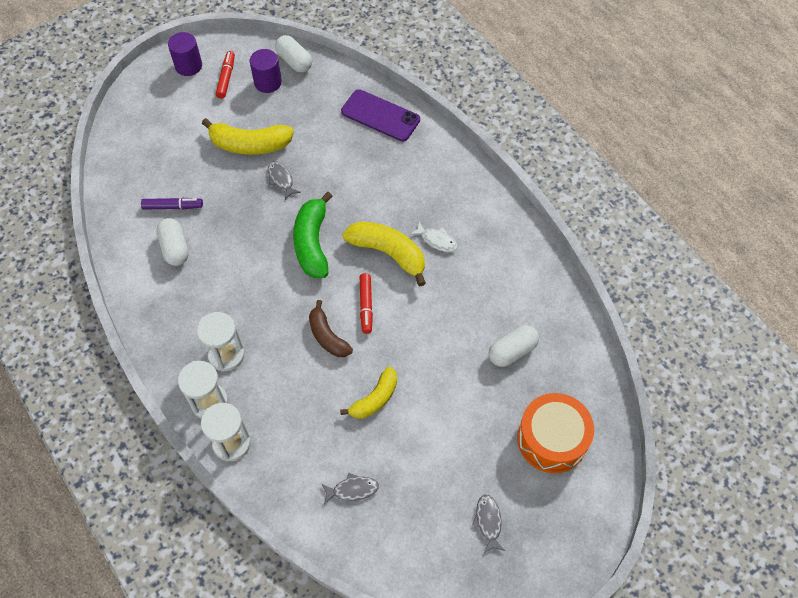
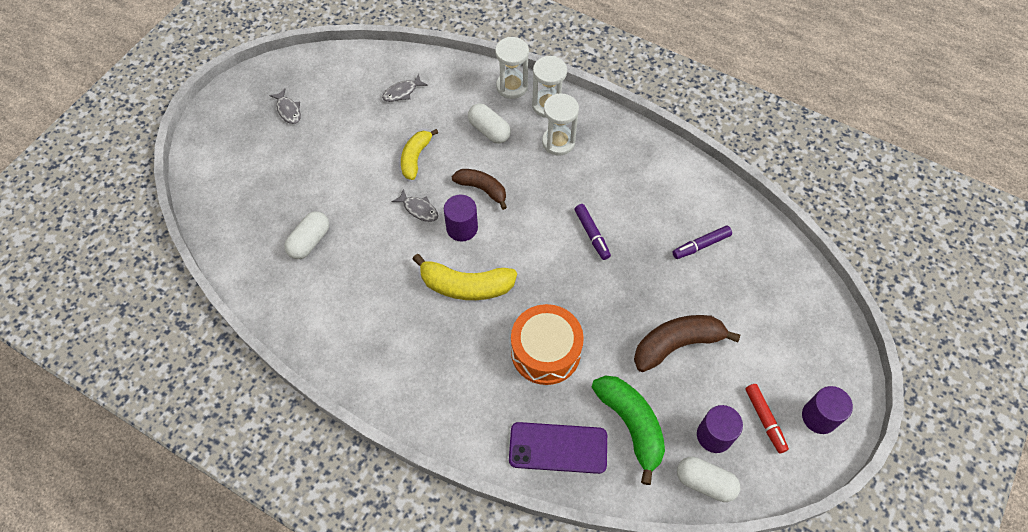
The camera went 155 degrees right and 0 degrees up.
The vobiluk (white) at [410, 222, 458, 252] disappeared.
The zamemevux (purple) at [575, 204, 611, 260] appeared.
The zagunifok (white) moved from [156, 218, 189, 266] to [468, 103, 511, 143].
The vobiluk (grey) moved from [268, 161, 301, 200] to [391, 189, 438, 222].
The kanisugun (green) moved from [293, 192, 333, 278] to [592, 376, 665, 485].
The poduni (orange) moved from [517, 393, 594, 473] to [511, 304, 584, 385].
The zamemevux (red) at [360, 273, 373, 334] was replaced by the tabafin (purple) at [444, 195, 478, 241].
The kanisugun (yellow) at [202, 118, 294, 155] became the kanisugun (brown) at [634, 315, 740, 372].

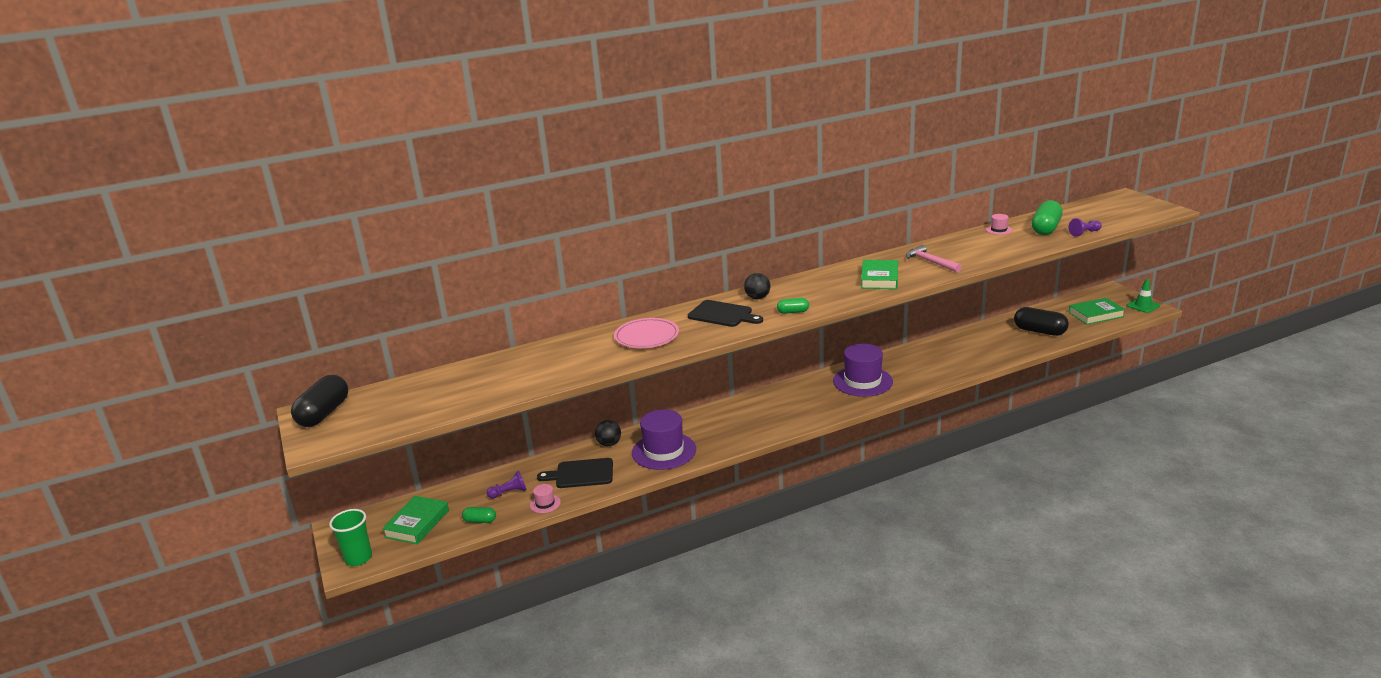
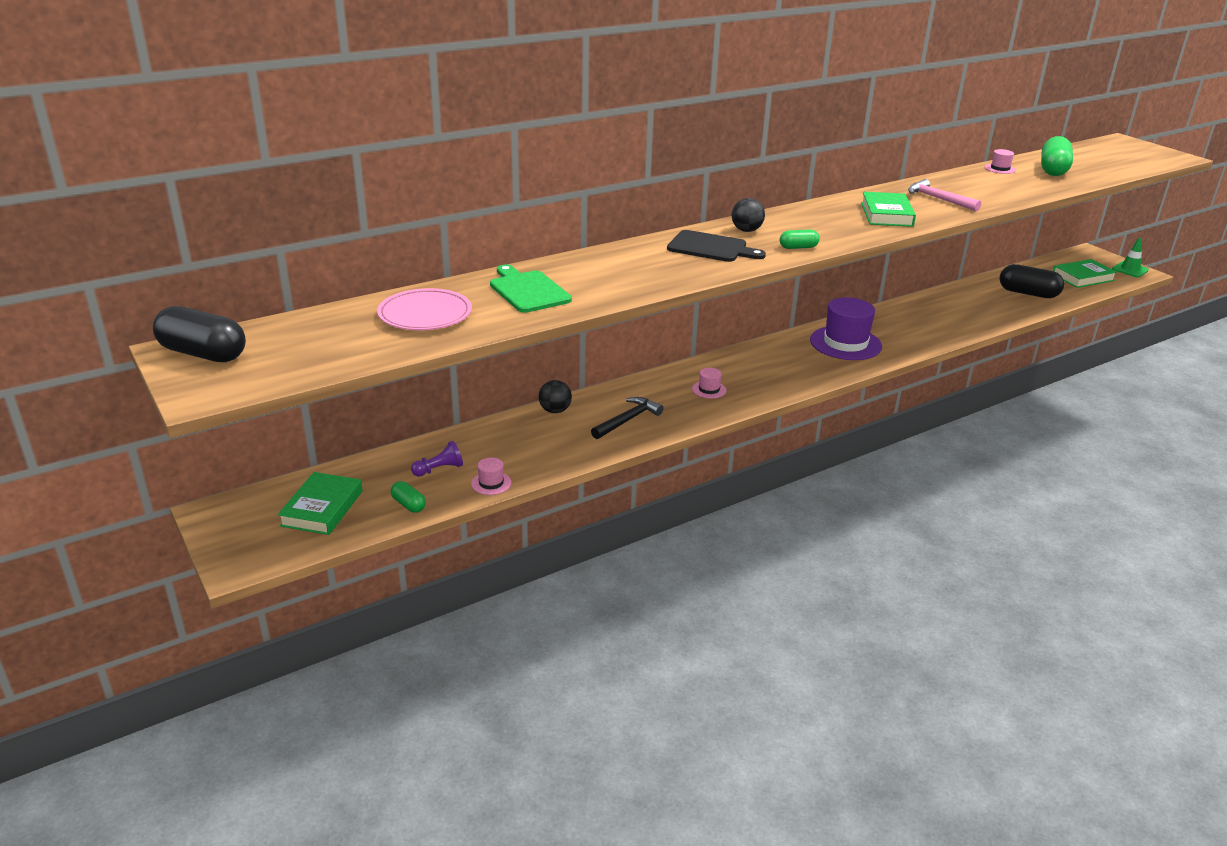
The camera went 10 degrees left and 5 degrees up.
The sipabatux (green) at [329, 509, 372, 566] disappeared.
The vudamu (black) at [537, 458, 613, 488] disappeared.
The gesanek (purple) at [1069, 218, 1102, 236] disappeared.
The vudamu (green) at [490, 264, 572, 313] appeared.
The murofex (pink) at [692, 368, 727, 399] appeared.
The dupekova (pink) moved from [614, 318, 679, 348] to [377, 288, 472, 330].
The murofex (purple) at [632, 409, 696, 470] was replaced by the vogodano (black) at [591, 397, 663, 439].
The zagunifok (black) at [291, 375, 348, 427] turned 75 degrees counterclockwise.
The zagunifok (green) at [462, 507, 496, 523] turned 45 degrees clockwise.

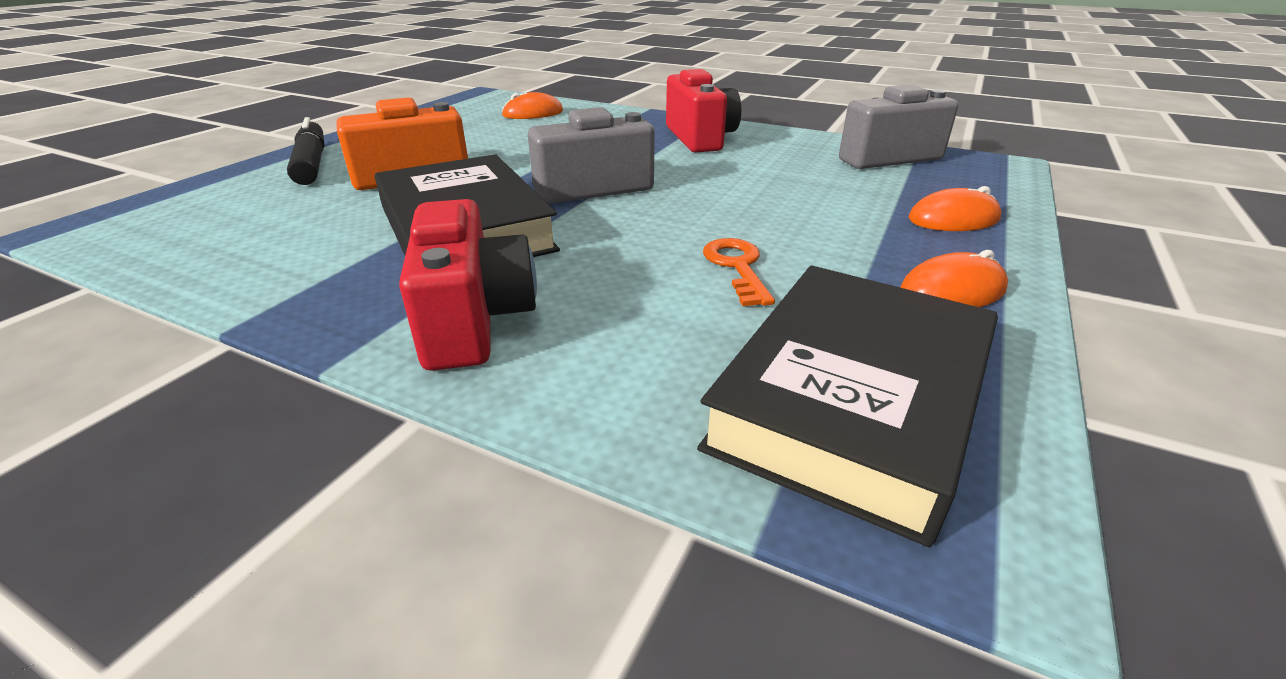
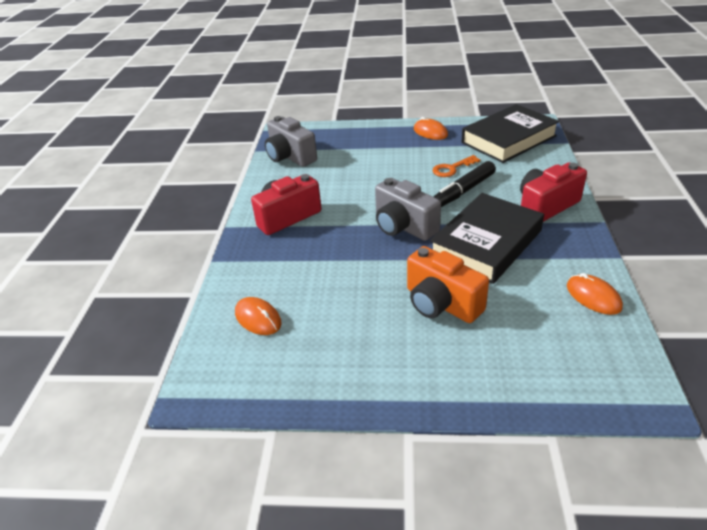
The camera went 110 degrees left and 5 degrees up.
The zamemevux (black) moved from [287, 117, 325, 185] to [434, 161, 496, 207].
The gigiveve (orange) moved from [909, 186, 1001, 231] to [567, 273, 623, 315].
The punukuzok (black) at [697, 265, 998, 547] turned 45 degrees counterclockwise.

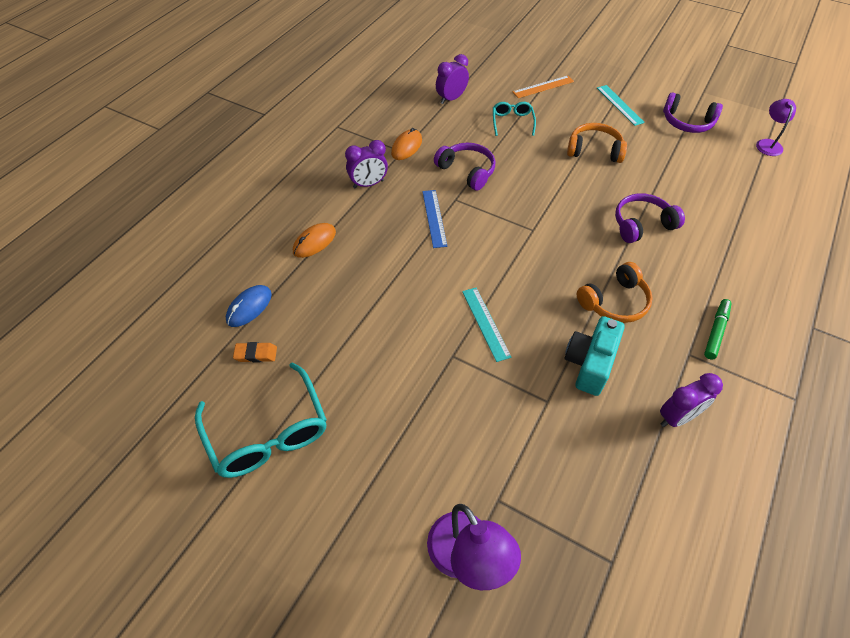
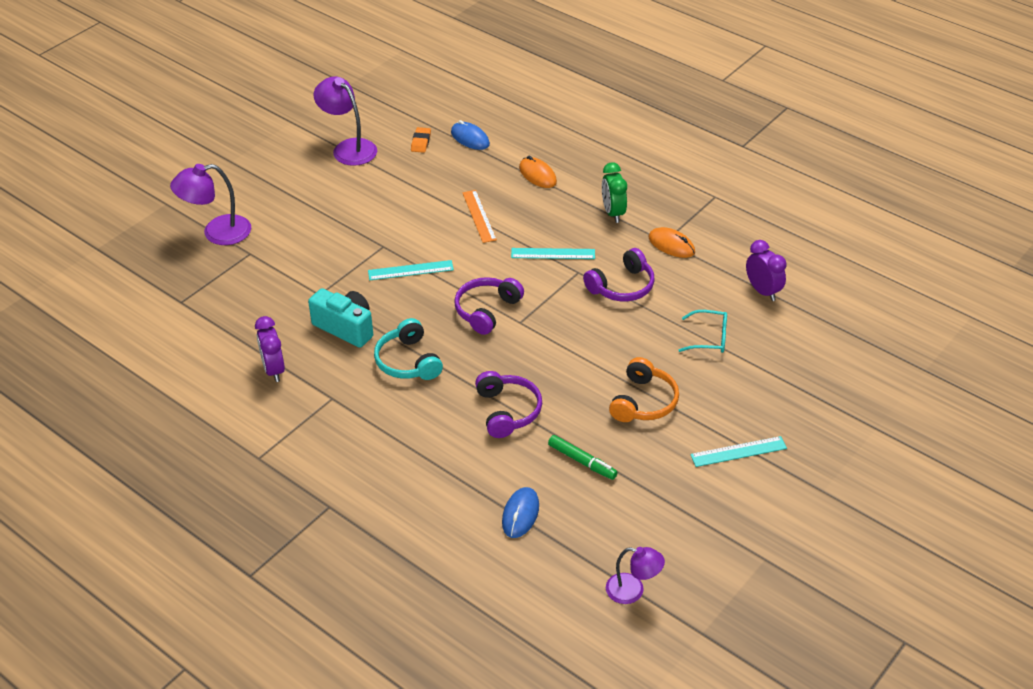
The camera went 100 degrees right and 10 degrees down.
The gigiveve (blue) at [502, 487, 539, 538] appeared.
The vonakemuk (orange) moved from [513, 76, 574, 98] to [462, 190, 497, 243].
The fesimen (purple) moved from [663, 92, 723, 133] to [454, 277, 524, 335].
The zamemevux (green) moved from [704, 299, 732, 360] to [548, 435, 618, 480].
The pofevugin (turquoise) at [195, 362, 327, 478] was replaced by the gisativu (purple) at [314, 76, 377, 166].
The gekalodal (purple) at [345, 140, 388, 189] became the gekalodal (green) at [602, 162, 627, 223].
The vonakemuk (blue) at [422, 190, 447, 248] became the vonakemuk (turquoise) at [511, 248, 595, 259].
The fesimen (orange) at [577, 262, 653, 323] became the fesimen (turquoise) at [374, 318, 443, 380].

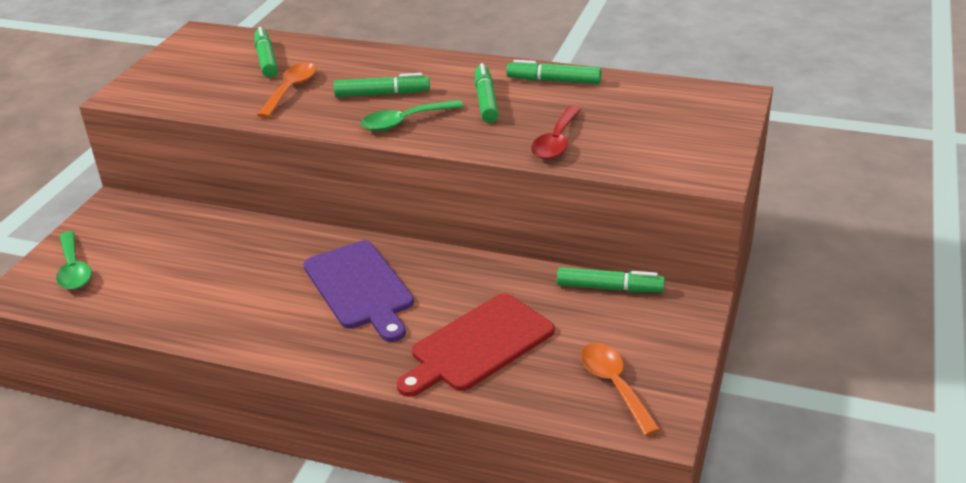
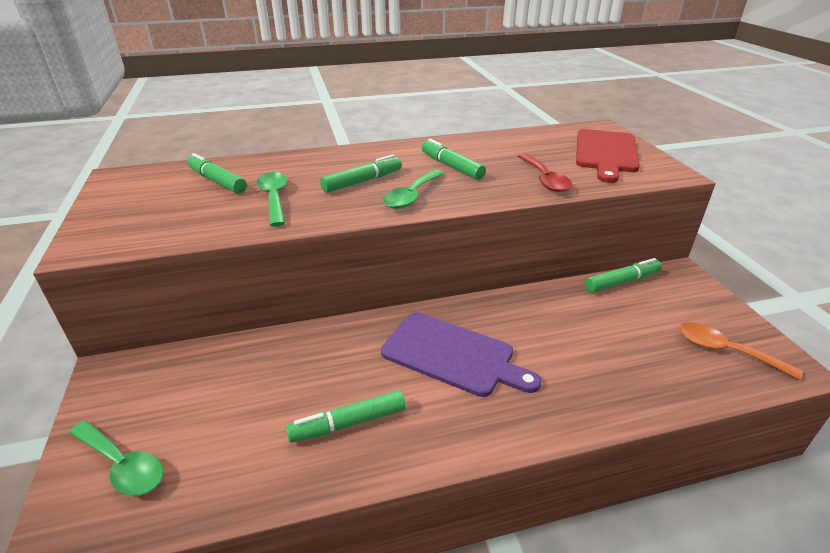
The camera went 35 degrees left and 0 degrees up.
The vudamu (red) moved from [397, 293, 555, 397] to [576, 129, 640, 183].
The zamemevux (green) moved from [506, 60, 602, 84] to [286, 390, 406, 443].
The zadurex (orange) at [257, 63, 316, 118] became the zadurex (green) at [256, 172, 287, 227].

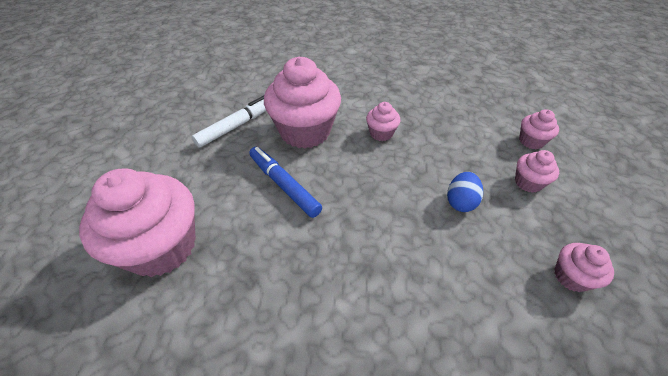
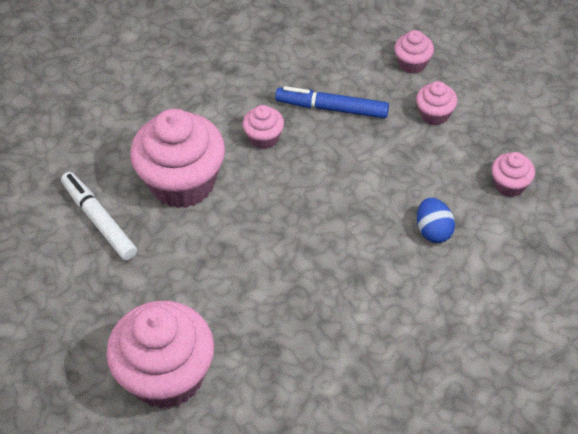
The camera went 35 degrees left and 5 degrees up.
The zamemevux (blue) moved from [249, 147, 322, 218] to [275, 86, 389, 119].
The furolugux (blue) moved from [447, 172, 483, 212] to [417, 198, 455, 243].
The zamemevux (white) at [192, 96, 266, 147] turned 45 degrees counterclockwise.

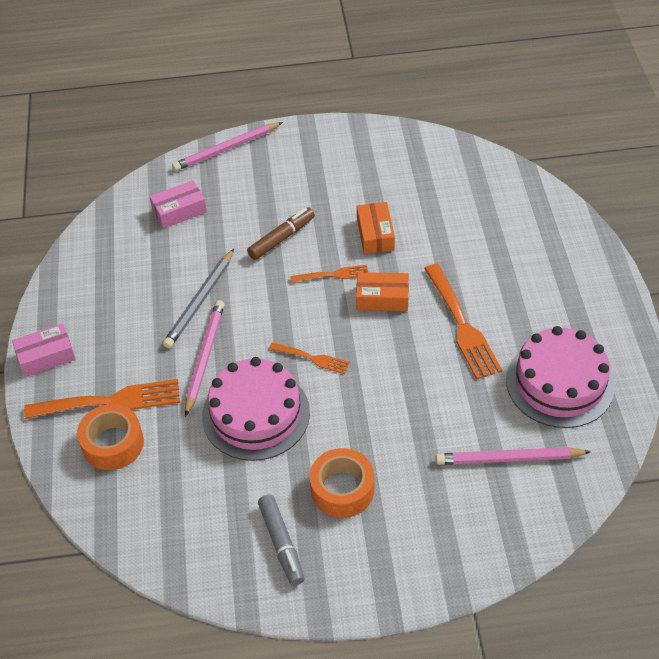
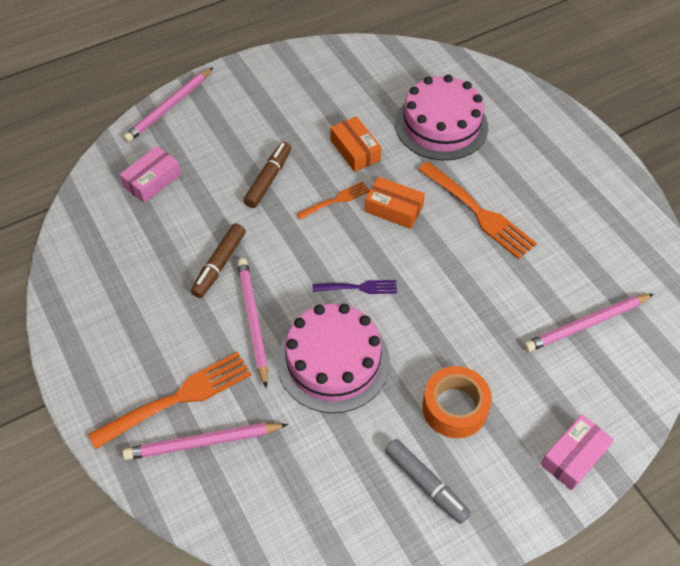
The camera went 25 degrees left and 5 degrees up.
The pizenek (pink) moved from [12, 323, 76, 377] to [540, 415, 614, 490].
The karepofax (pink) moved from [506, 326, 615, 428] to [395, 75, 488, 161].
The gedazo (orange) at [77, 404, 144, 470] was replaced by the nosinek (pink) at [123, 423, 288, 460].
The nosinek (grey) at [163, 249, 234, 348] was replaced by the zamemevux (brown) at [191, 223, 246, 298].
The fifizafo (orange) at [269, 342, 350, 374] became the fifizafo (purple) at [313, 280, 397, 294].
The pizenek (orange) at [356, 272, 409, 311] turned 45 degrees clockwise.

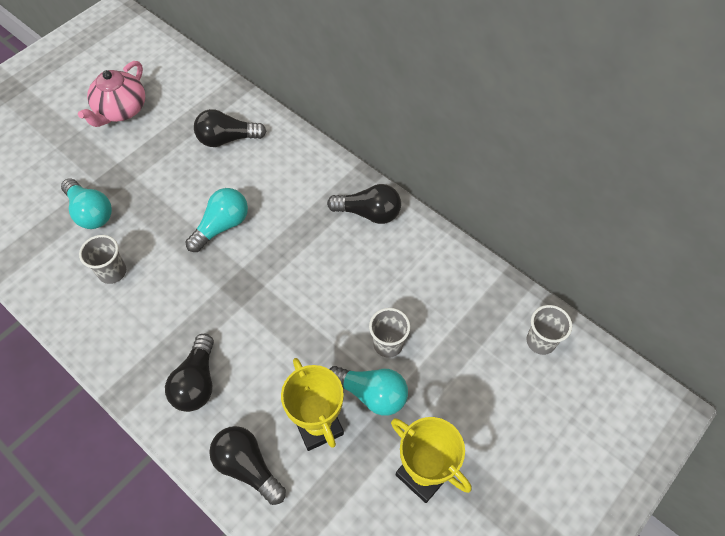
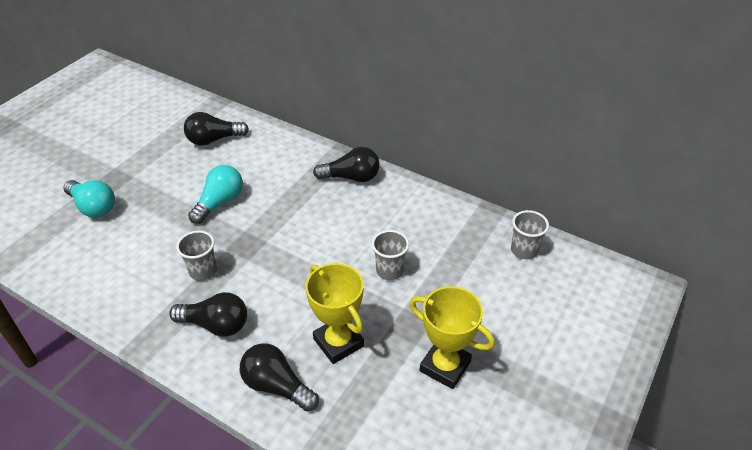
The camera went 10 degrees left and 15 degrees down.
The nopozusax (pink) at [78, 61, 145, 127] disappeared.
The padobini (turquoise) at [329, 366, 408, 416] disappeared.
The sipabatux (grey) moved from [79, 235, 126, 284] to [176, 231, 217, 281].
The padobini (black) at [165, 334, 214, 412] turned 75 degrees counterclockwise.

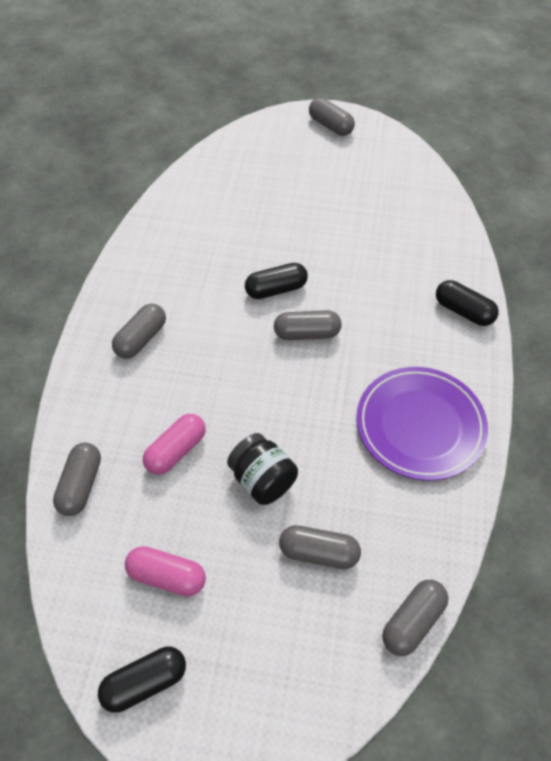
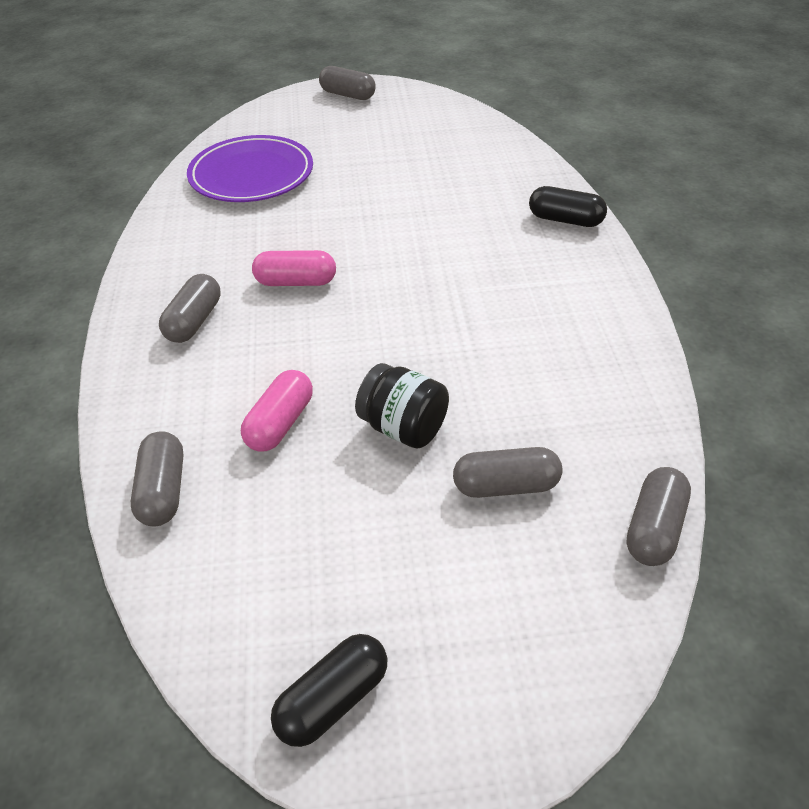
The camera went 15 degrees left and 10 degrees down.
The zagunifok (black) at [245, 263, 308, 299] disappeared.
The zagunifok (grey) at [274, 310, 342, 340] disappeared.
The zagunifok (pink) moved from [125, 546, 206, 597] to [252, 250, 336, 286].
The dupekova (purple) moved from [356, 367, 488, 481] to [187, 135, 313, 202].

